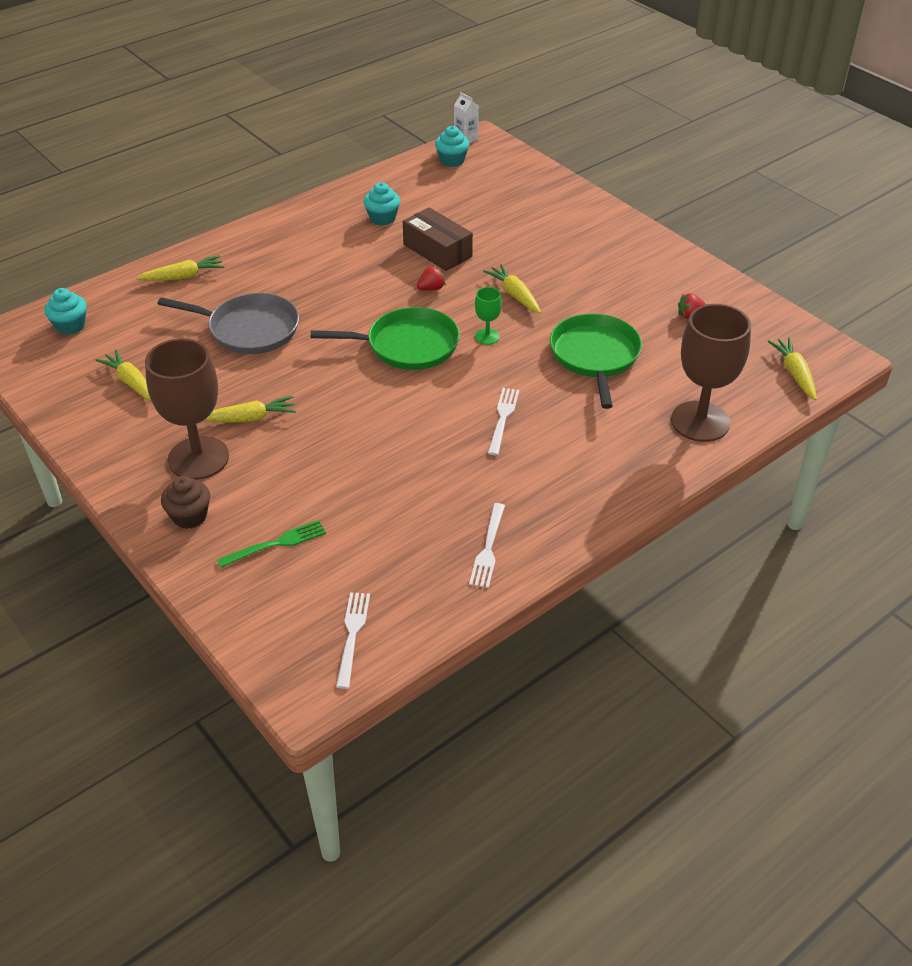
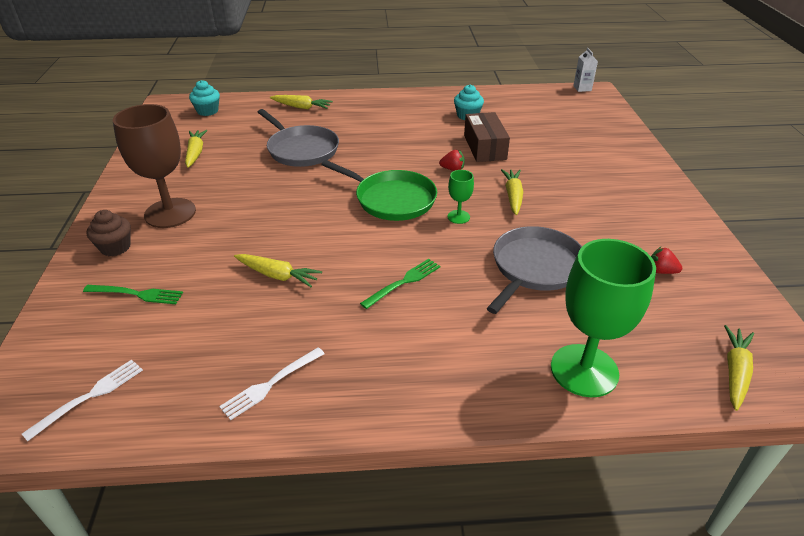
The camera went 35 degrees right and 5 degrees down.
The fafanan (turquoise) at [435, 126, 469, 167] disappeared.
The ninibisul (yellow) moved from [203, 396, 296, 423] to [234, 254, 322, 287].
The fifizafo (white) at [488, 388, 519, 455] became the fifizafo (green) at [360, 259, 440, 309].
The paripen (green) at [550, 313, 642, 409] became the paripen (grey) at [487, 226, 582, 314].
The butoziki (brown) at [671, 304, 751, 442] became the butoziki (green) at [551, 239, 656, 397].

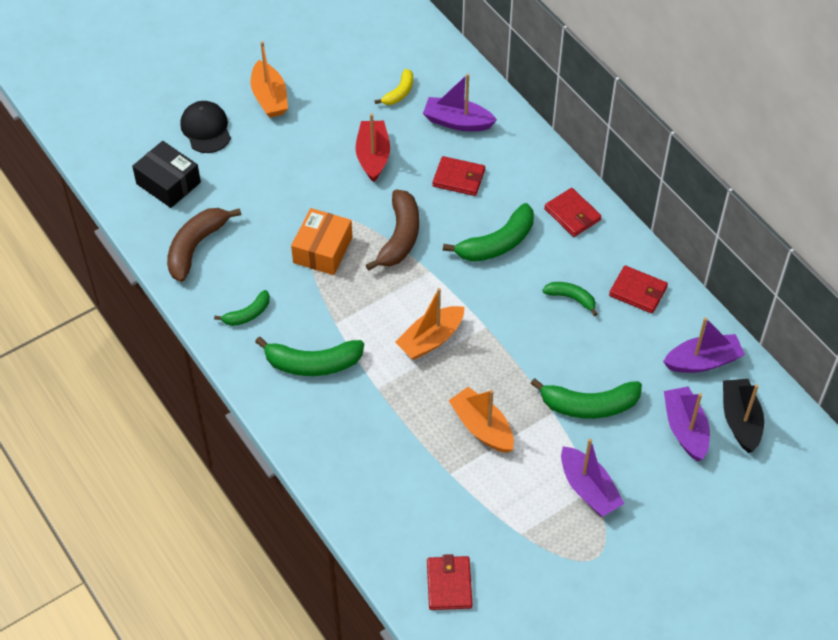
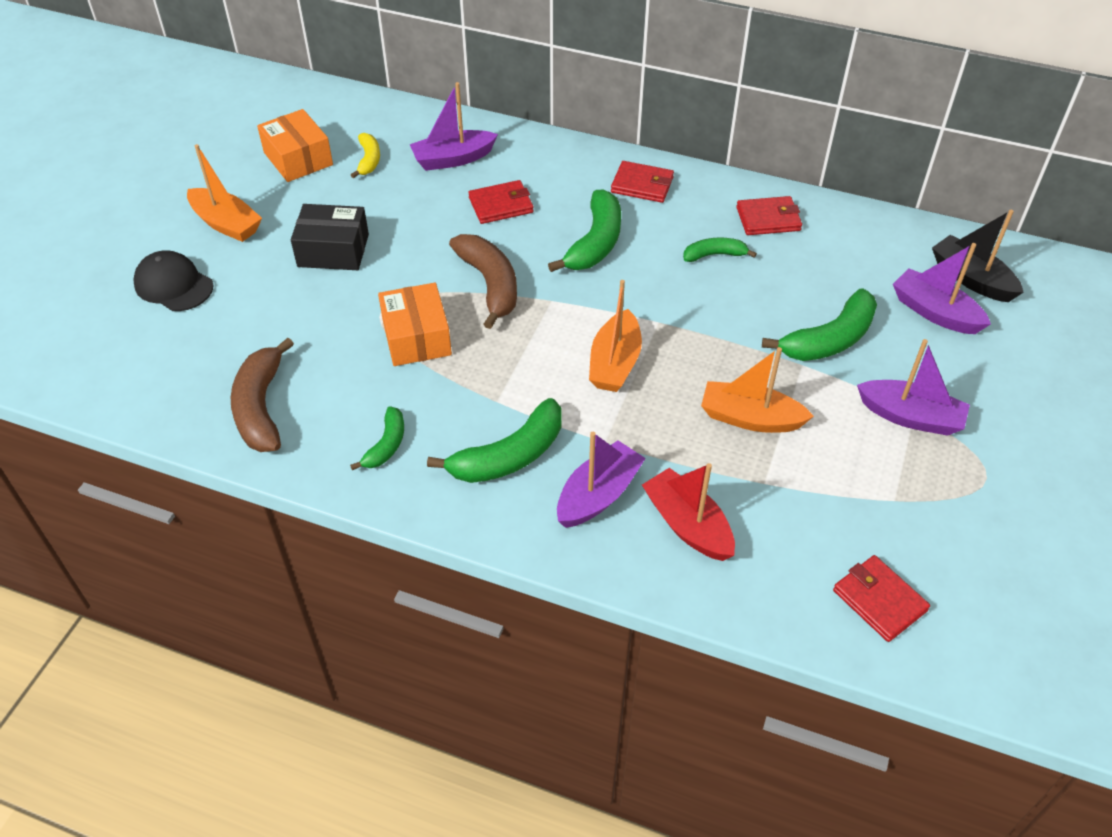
The camera went 35 degrees left and 5 degrees down.
The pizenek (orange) at [257, 109, 333, 182] appeared.
The pizenek (black) moved from [132, 141, 201, 208] to [291, 204, 369, 270].
The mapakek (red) moved from [356, 113, 390, 182] to [642, 463, 735, 561].
The mapakek (purple) moved from [663, 317, 745, 373] to [557, 432, 646, 528].

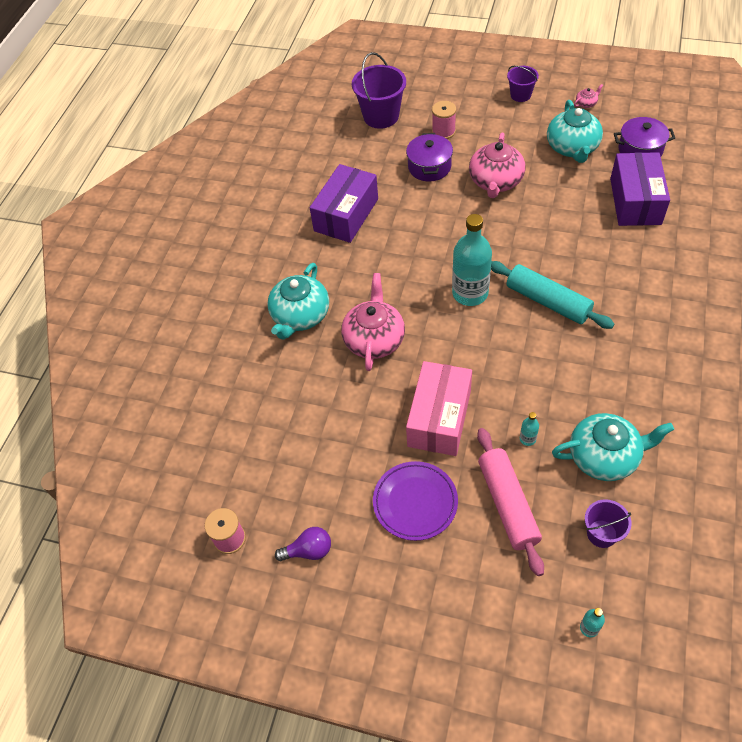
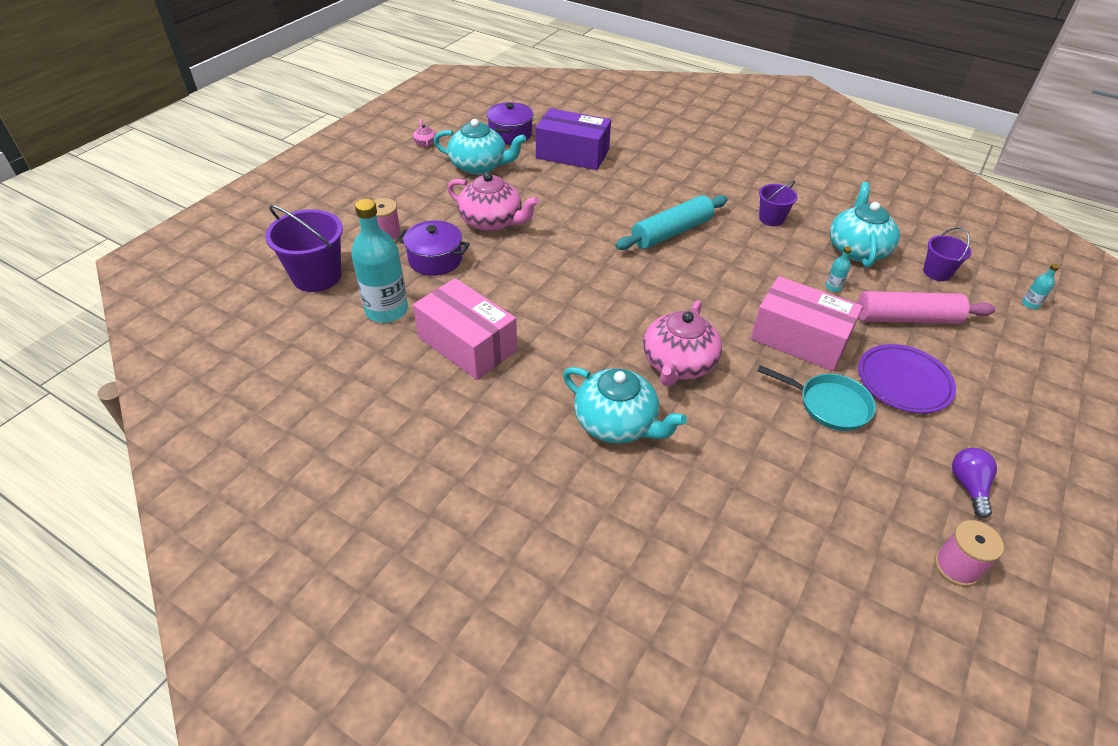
The camera went 80 degrees left and 10 degrees down.
The paripen (turquoise) at [757, 365, 876, 431] appeared.
The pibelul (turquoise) moved from [452, 214, 492, 306] to [351, 199, 408, 323].
The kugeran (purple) moved from [507, 66, 539, 102] to [759, 181, 798, 226].
The pizenek (purple) at [310, 164, 378, 243] became the pizenek (pink) at [413, 278, 517, 380].
The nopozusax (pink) at [341, 273, 405, 371] turned 90 degrees counterclockwise.

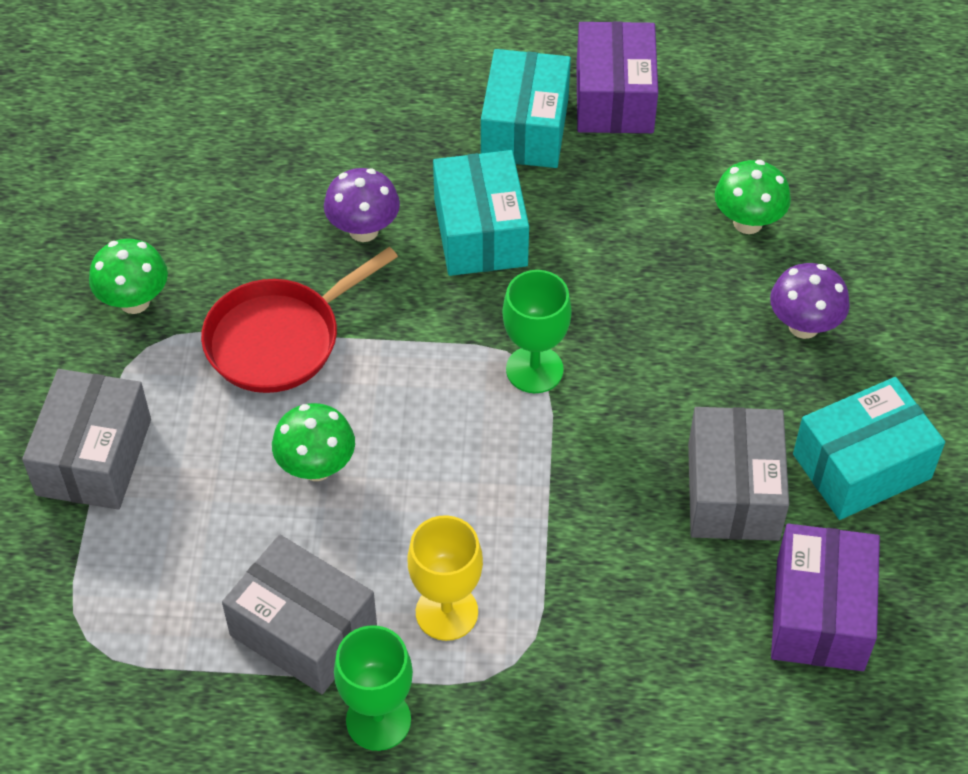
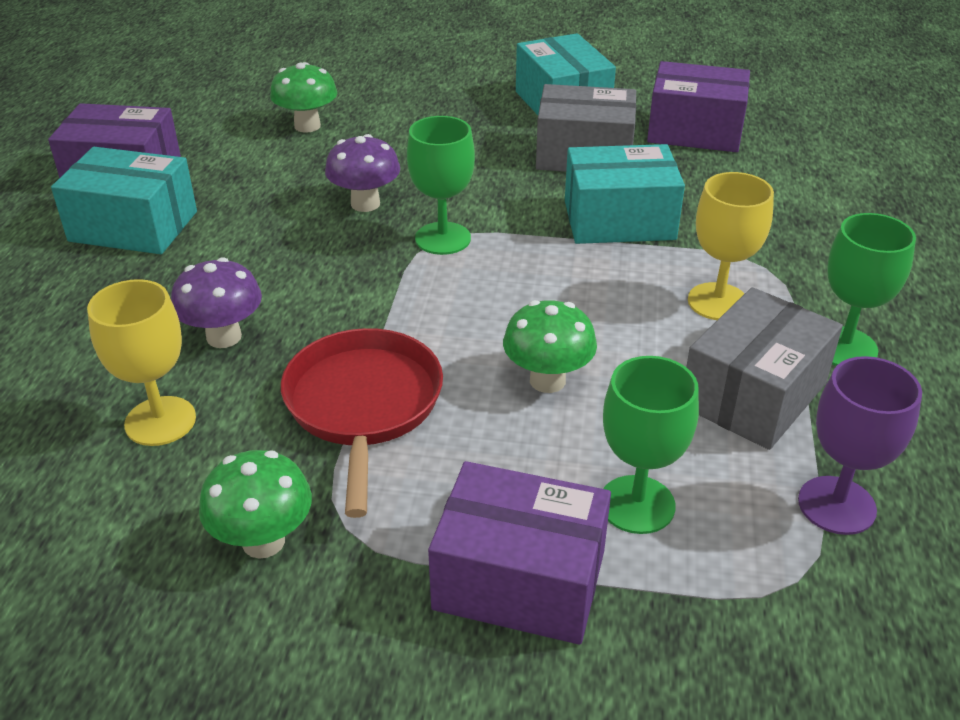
The camera went 85 degrees left and 15 degrees down.
The butoziki (yellow) at [87, 279, 196, 446] appeared.
The butoziki (green) at [603, 356, 699, 534] appeared.
The butoziki (purple) at [798, 356, 922, 535] appeared.
The pizenek (turquoise) moved from [433, 150, 529, 276] to [565, 144, 685, 244].
The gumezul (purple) moved from [770, 263, 850, 339] to [325, 134, 400, 212].
The pizenek (grey) at [22, 369, 151, 509] became the pizenek (purple) at [428, 461, 611, 645].
The paripen (red) at [201, 247, 398, 393] turned 150 degrees counterclockwise.

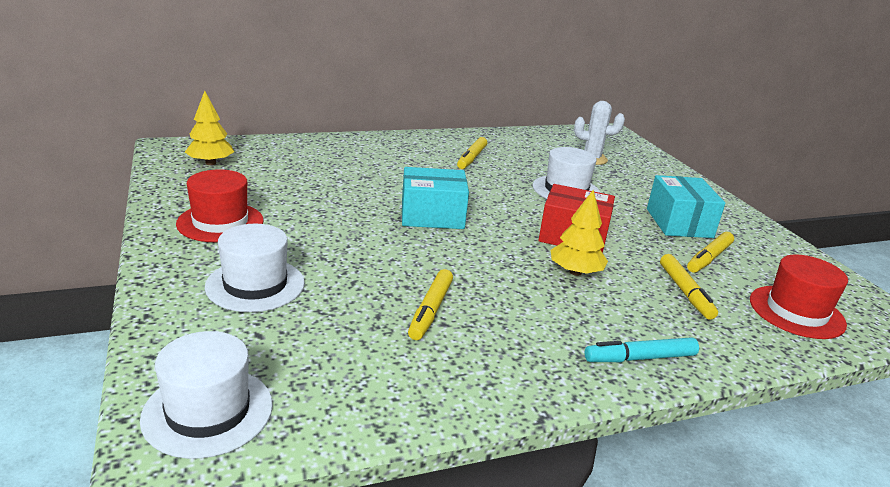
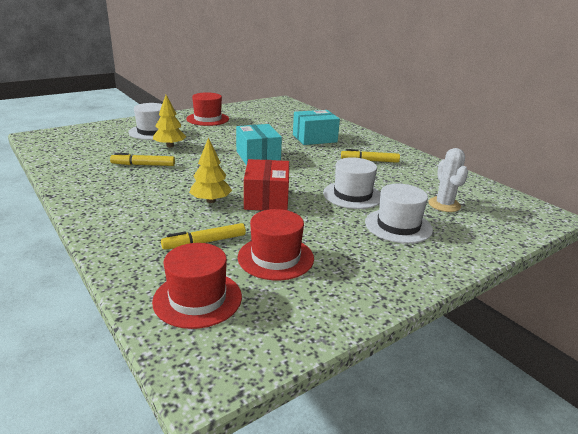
The camera went 75 degrees right and 0 degrees up.
The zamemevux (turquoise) at [585, 337, 699, 362] disappeared.
The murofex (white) moved from [140, 331, 273, 459] to [365, 184, 433, 244].
The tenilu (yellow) moved from [185, 91, 234, 165] to [153, 95, 187, 147].
The pizenek (turquoise) moved from [647, 175, 725, 238] to [293, 110, 340, 145].
The zamemevux (yellow) at [687, 232, 734, 273] was replaced by the murofex (red) at [238, 209, 314, 280].

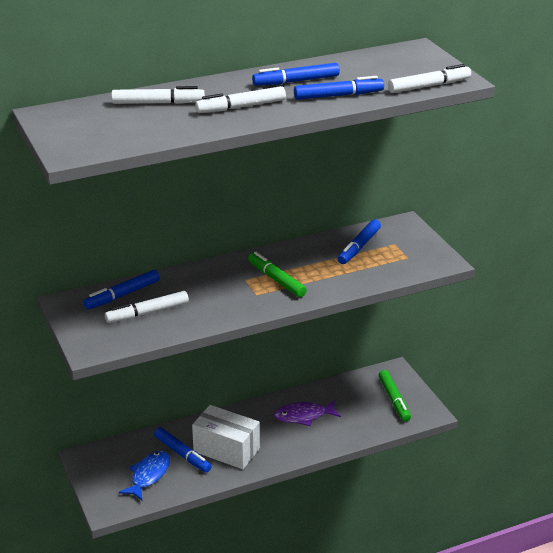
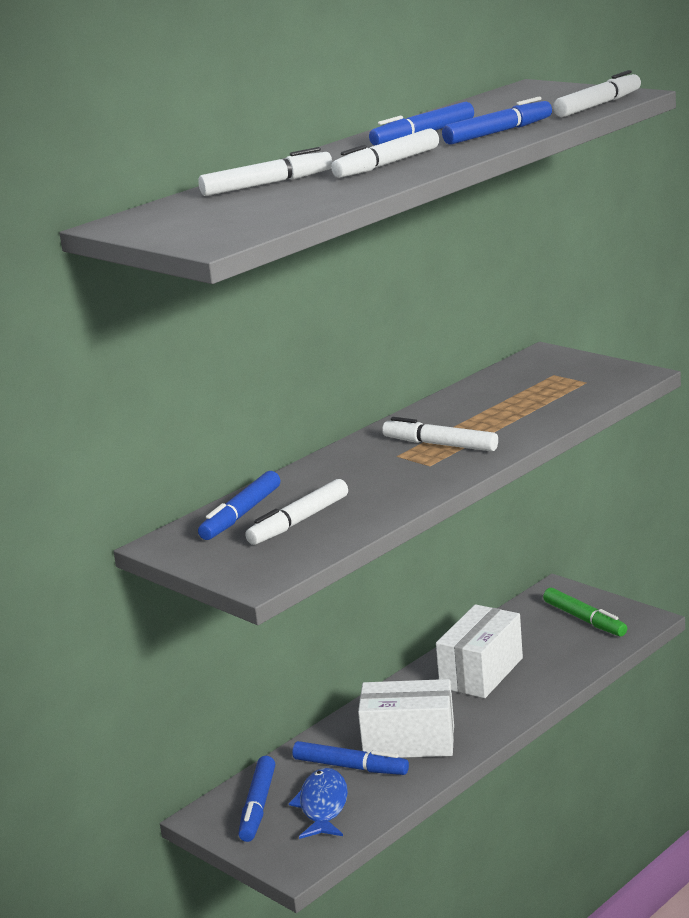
The camera went 20 degrees left and 10 degrees down.
The zamemevux (blue) moved from [338, 219, 381, 264] to [238, 756, 275, 842].
The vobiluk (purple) at [274, 400, 341, 426] was replaced by the pizenek (white) at [436, 604, 523, 698].
The zamemevux (green) at [248, 252, 307, 297] became the zamemevux (white) at [382, 417, 498, 451].

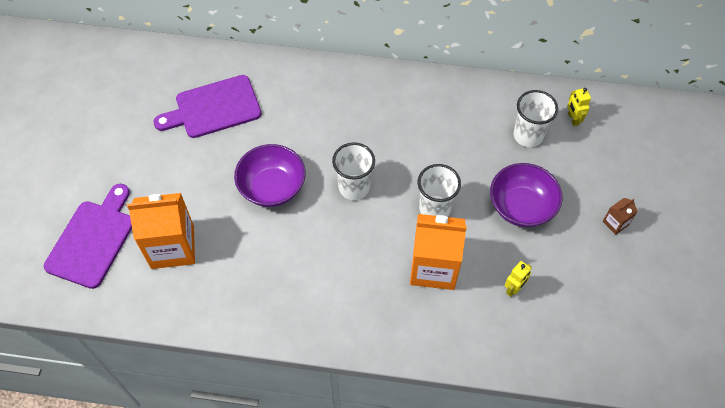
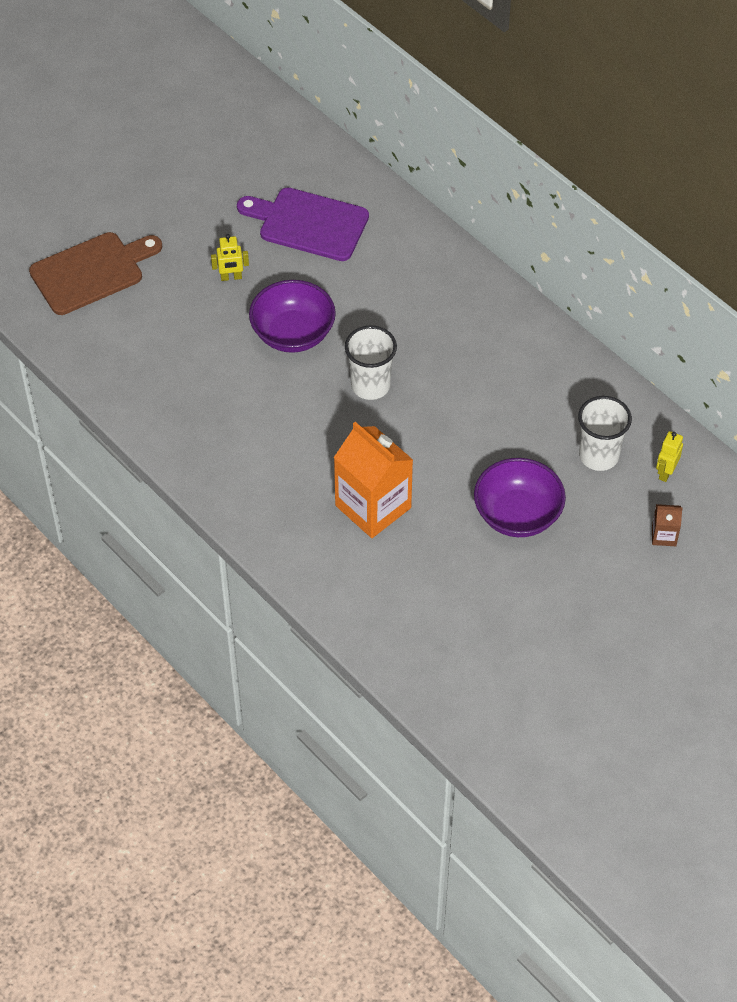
The camera went 40 degrees right and 5 degrees down.
The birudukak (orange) at [127, 193, 195, 269] disappeared.
The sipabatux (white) at [417, 164, 461, 217] disappeared.
The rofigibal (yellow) moved from [505, 261, 532, 297] to [211, 234, 249, 281].
The birudukak (brown) moved from [603, 198, 638, 235] to [652, 504, 683, 546].
The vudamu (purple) at [44, 184, 132, 289] became the vudamu (brown) at [29, 232, 162, 315].

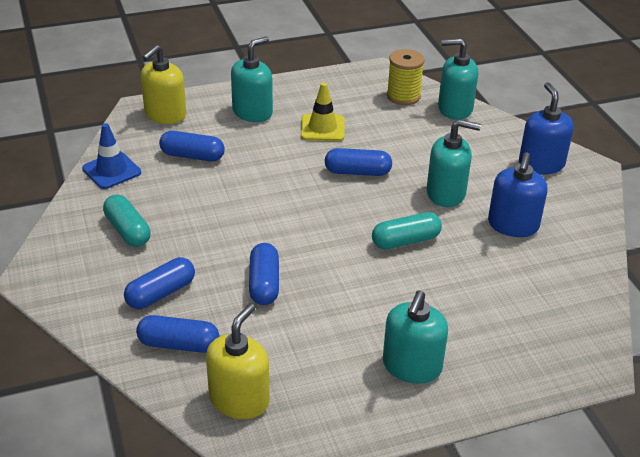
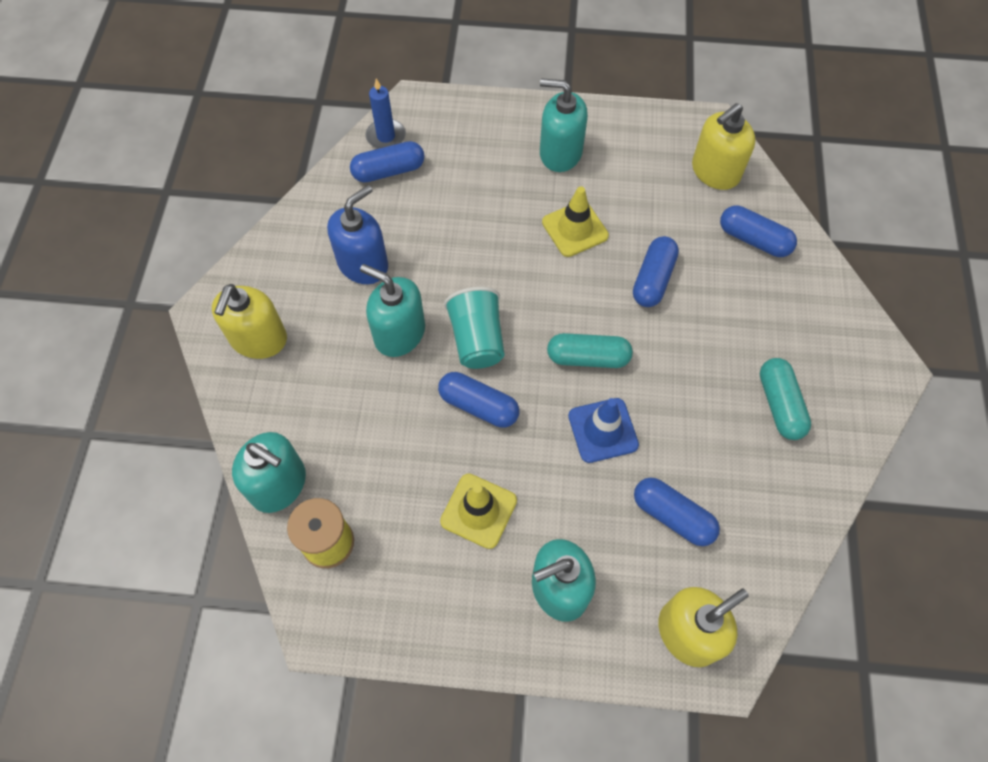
The camera went 155 degrees left and 25 degrees up.
The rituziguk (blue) at [366, 79, 406, 149] appeared.
The sipabatux (turquoise) at [444, 287, 505, 369] appeared.
The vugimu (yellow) at [542, 186, 609, 257] appeared.
The vugimu (blue) moved from [82, 123, 141, 189] to [568, 398, 639, 463].
The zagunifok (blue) moved from [124, 257, 195, 309] to [350, 141, 425, 182].
The zagunifok (turquoise) moved from [372, 212, 442, 249] to [547, 333, 633, 368].
The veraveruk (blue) at [519, 82, 574, 175] became the veraveruk (yellow) at [212, 284, 287, 359].
The veraveruk (turquoise) at [383, 290, 448, 384] turned 120 degrees counterclockwise.

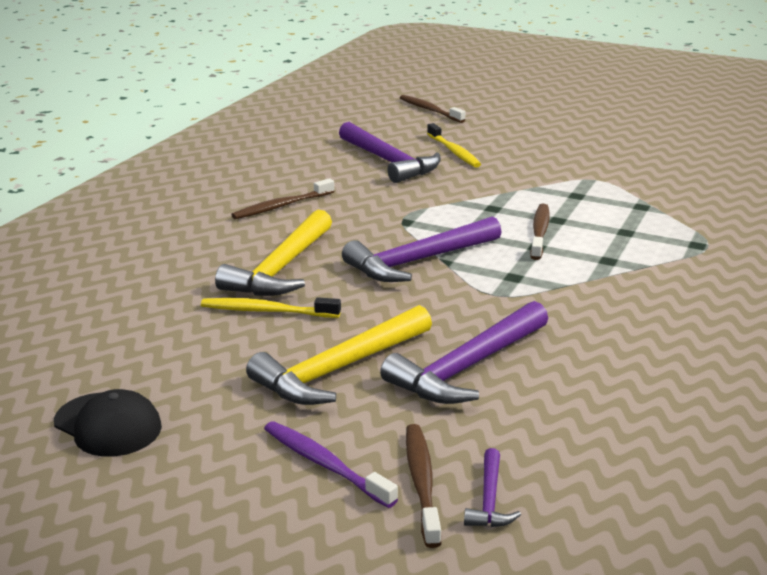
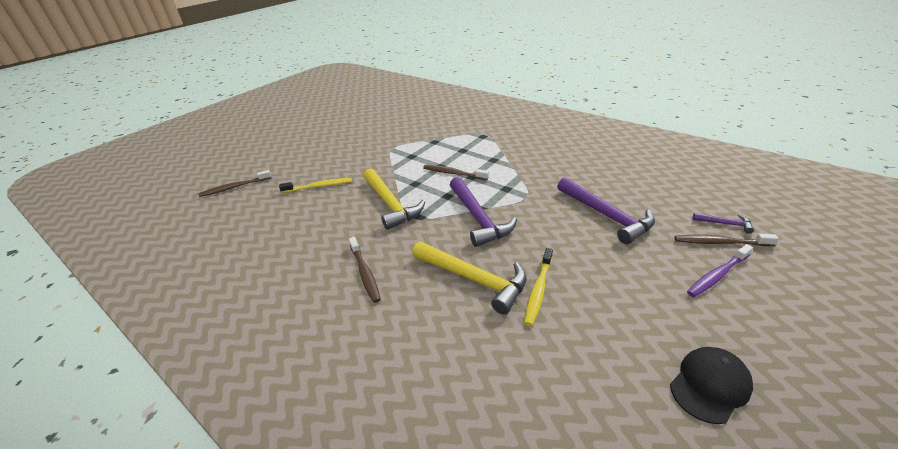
The camera went 75 degrees left and 10 degrees up.
The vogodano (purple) at [339, 122, 441, 183] disappeared.
The vogodano (yellow) moved from [246, 305, 432, 405] to [363, 168, 425, 230].

